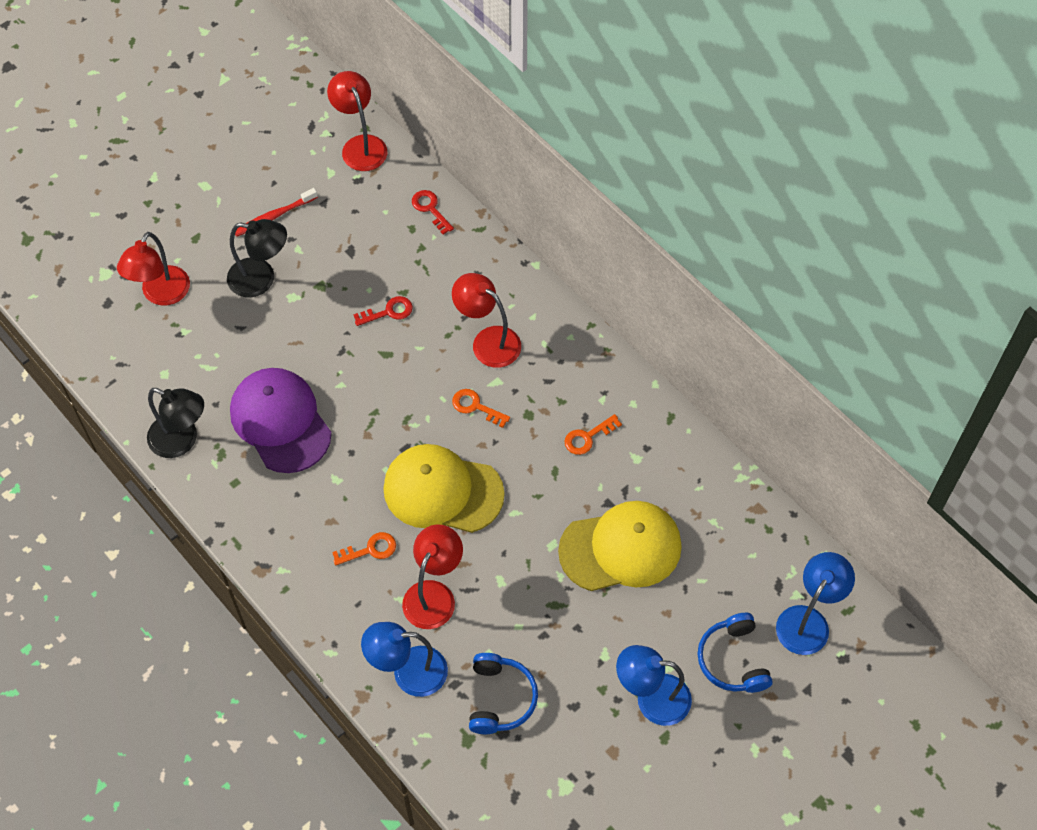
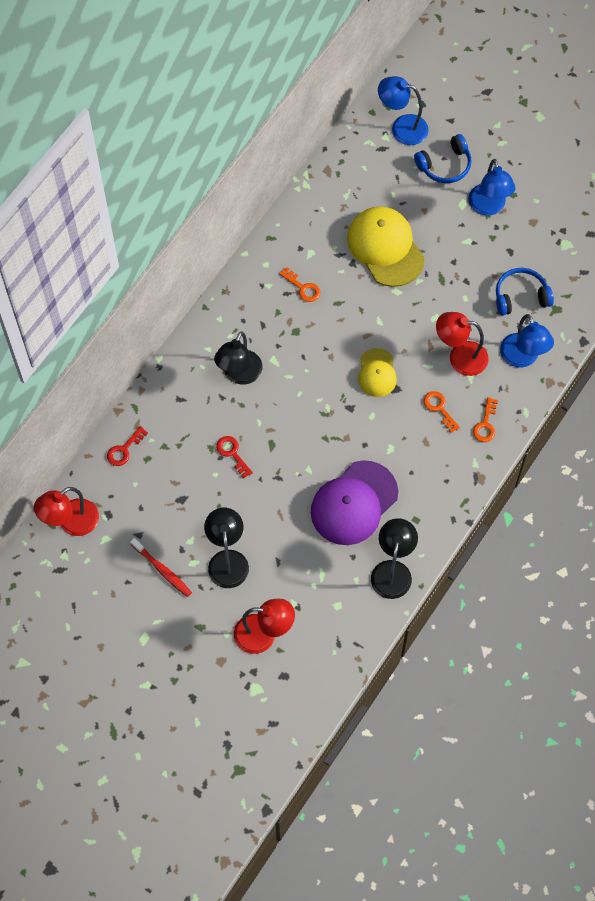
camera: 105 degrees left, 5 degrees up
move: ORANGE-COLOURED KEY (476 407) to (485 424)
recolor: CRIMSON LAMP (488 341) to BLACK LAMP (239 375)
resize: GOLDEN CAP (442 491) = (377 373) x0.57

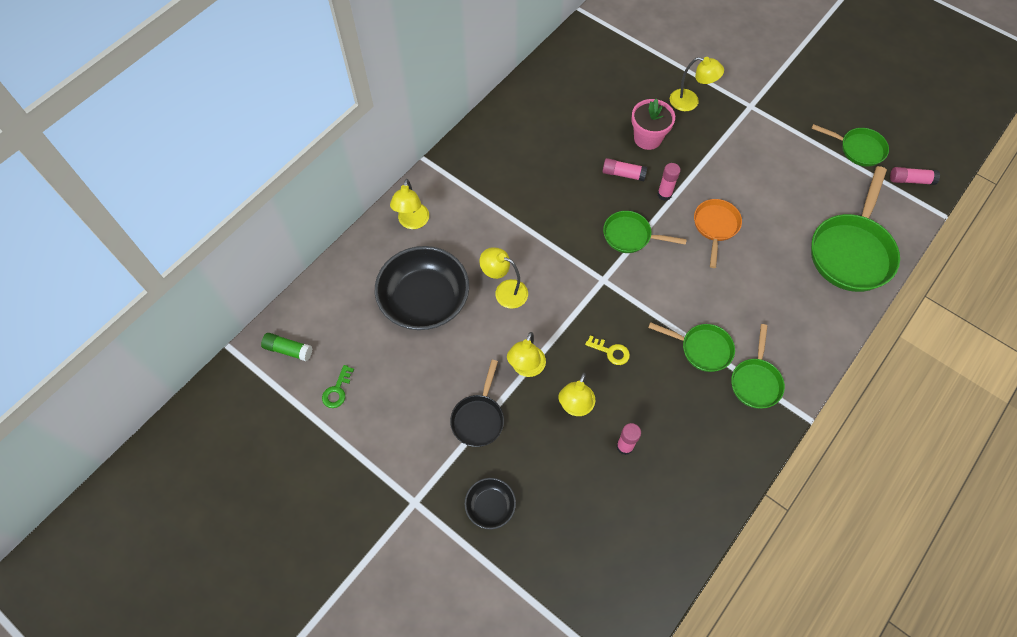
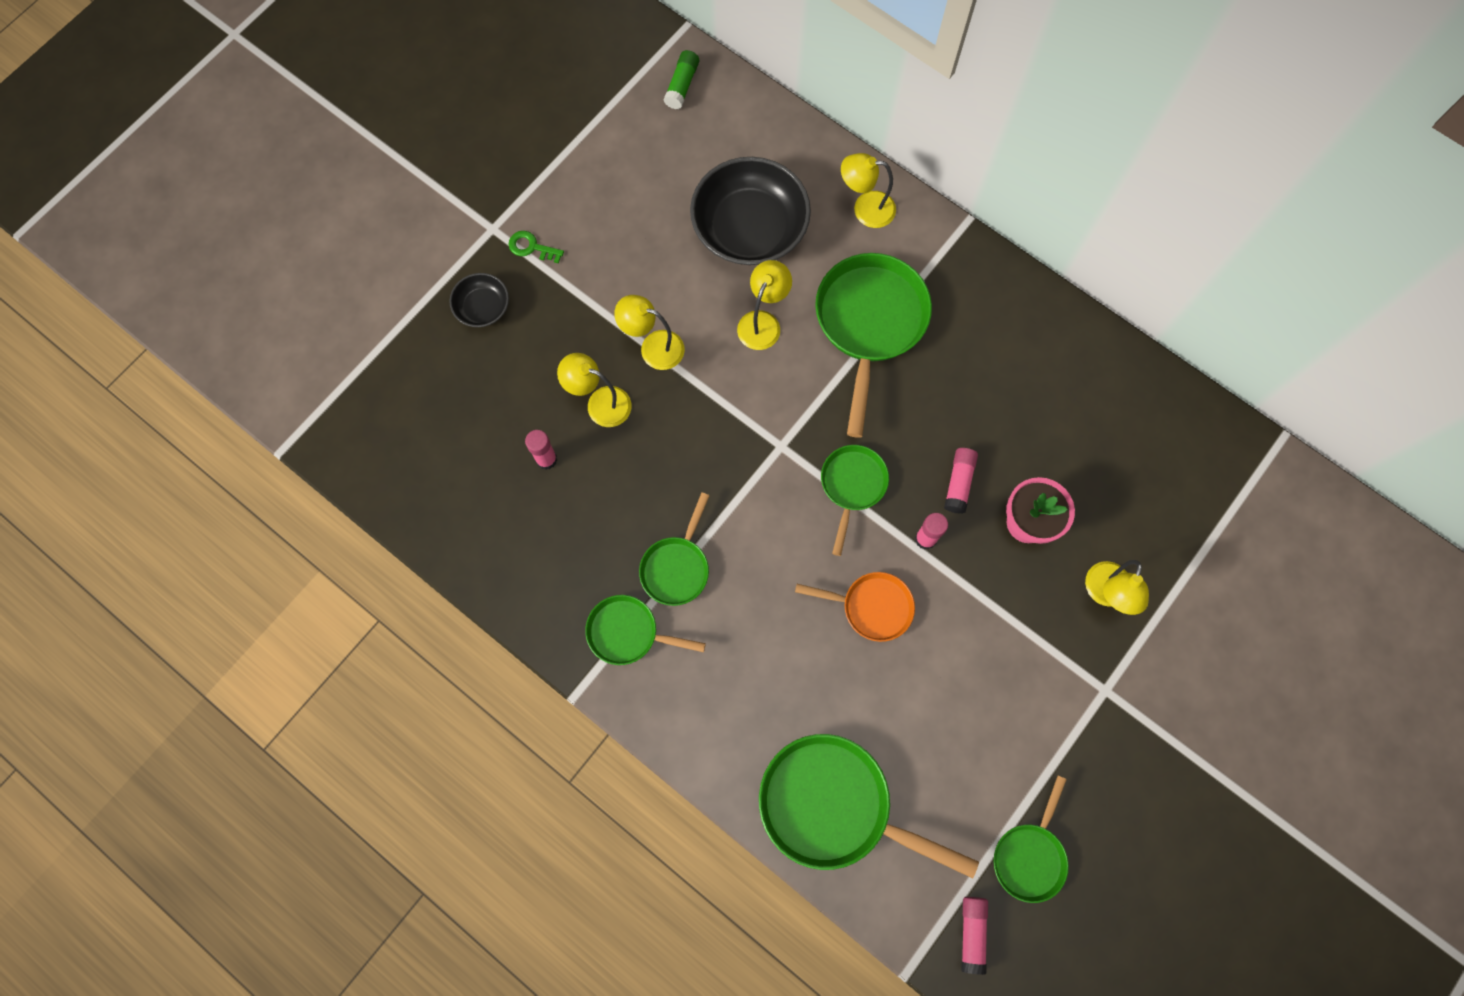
camera: 90 degrees right, 10 degrees up
delete: BLACK PAN (478 418); GOLDEN KEY (611 352)
insert: GREEN PAN (869 324)
move: GREEN KEY (337 390) to (531 247)

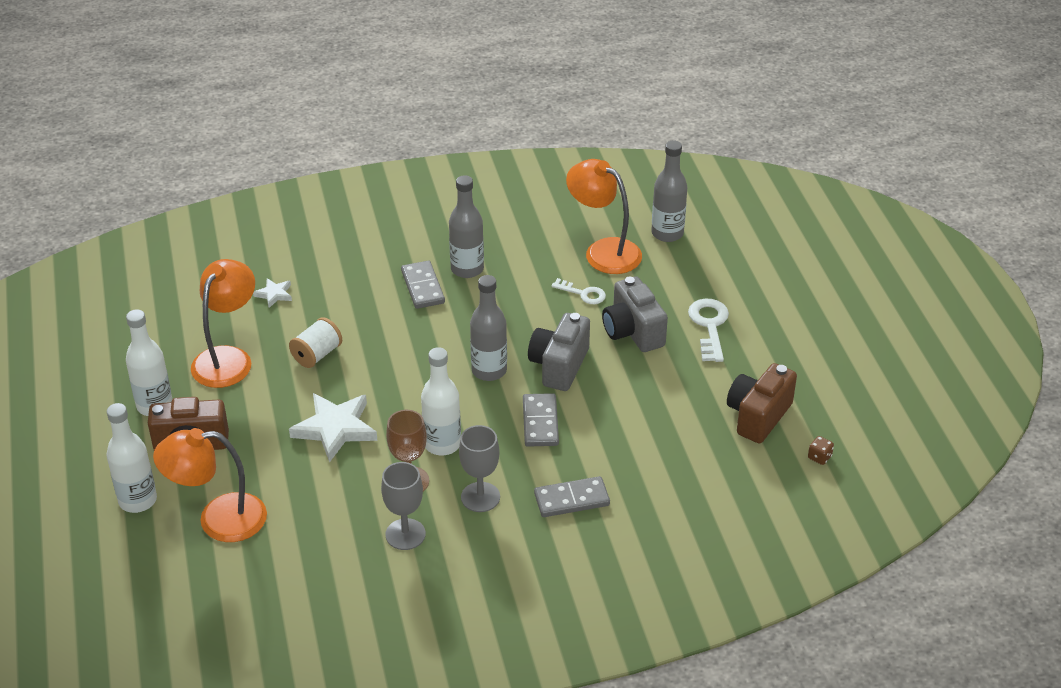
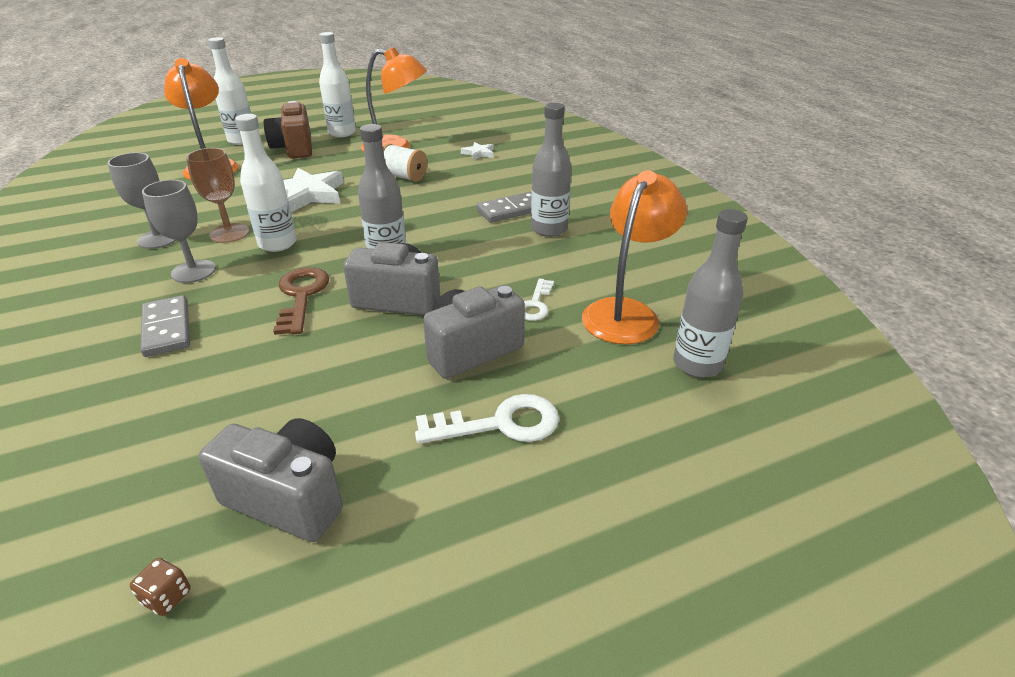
camera: 80 degrees right, 5 degrees down
replace: GREY DOMINO (540 422) to BROWN KEY (301 296)
recolor: BROWN PHOTO CAMERA (758 416) to GREY PHOTO CAMERA (289 497)

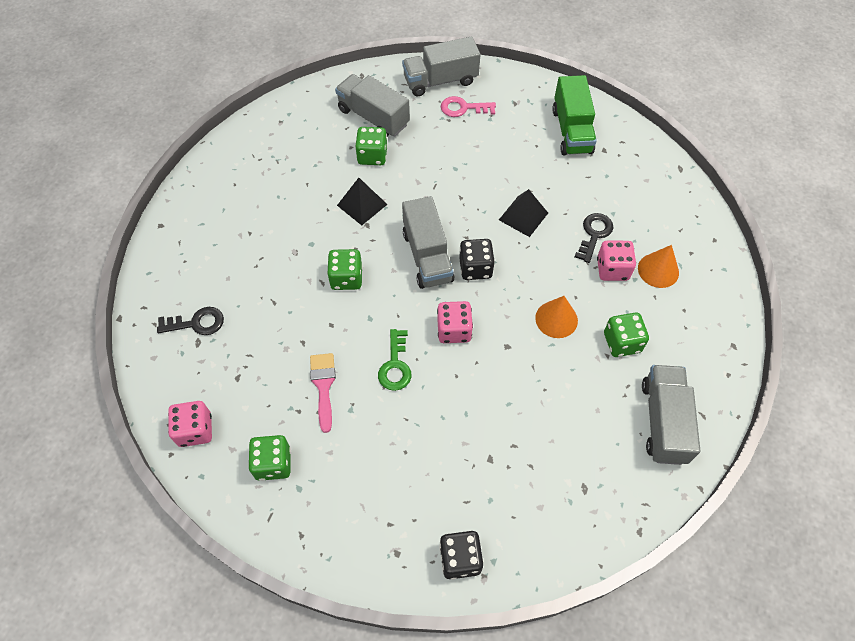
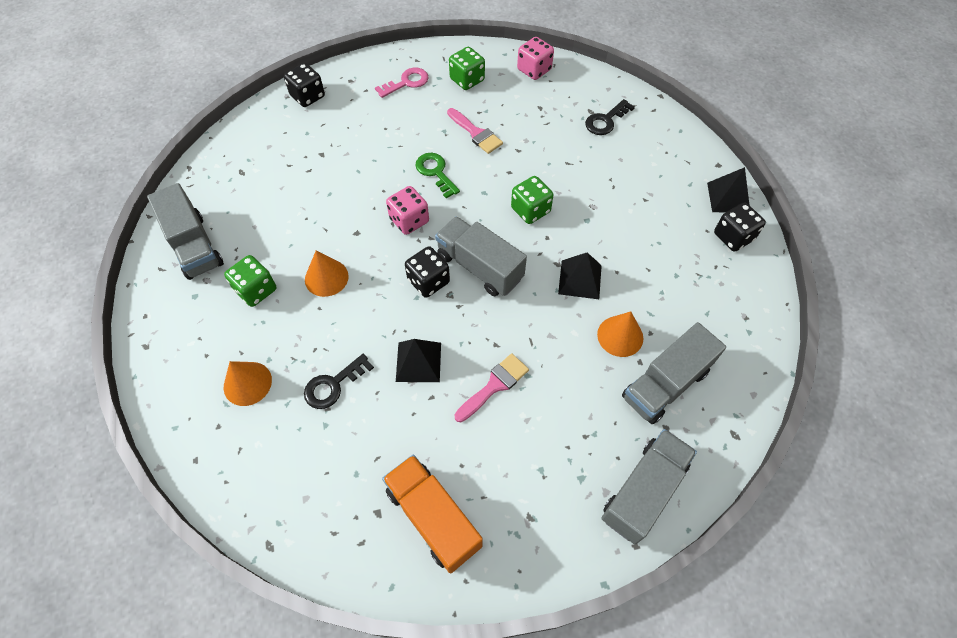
camera: 145 degrees right, 0 degrees up
delete: PINK DIE (612 269)
insert: PINK PAINT BRUSH (494 385); BLACK PYRAMID (728 197); BLACK DIE (733 237)
move: PINK KEY (463 108) to (406 82)
replace: GREEN DIE (372 156) to ORANGE-COLOURED CONE SHAPE (620 336)
recolor: GREEN TRUCK (571 131) to ORANGE-COLOURED TRUCK (433 517)
rotate: GREY TRUCK (373 117) = (665 384) 135 degrees clockwise; BLACK KEY (594 234) = (333 385) 60 degrees clockwise

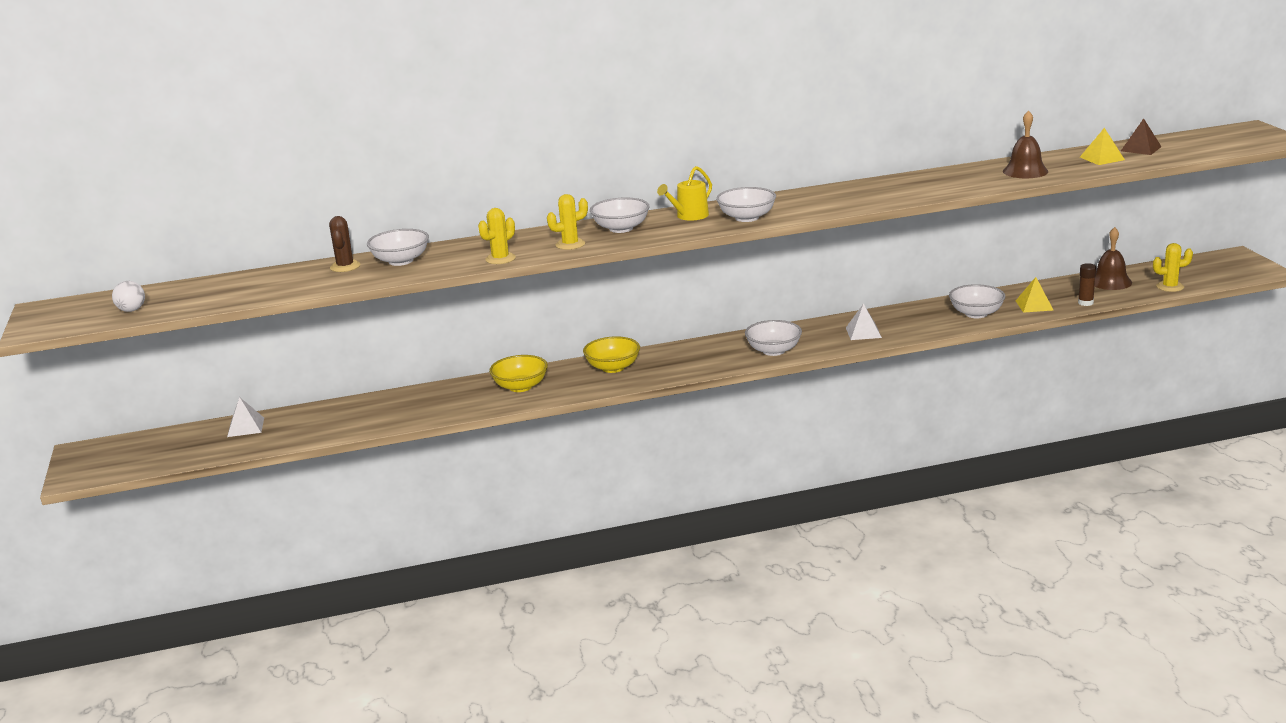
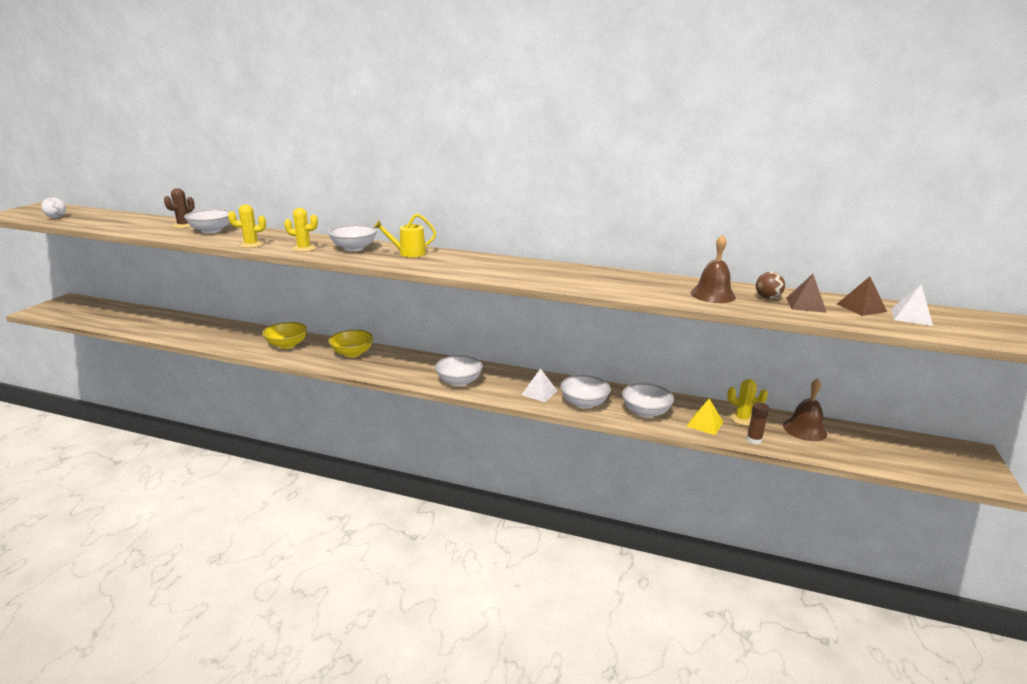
camera: 30 degrees right, 0 degrees up
insert: BROWN BALL (767 298)
move: WHITE PYRAMID (246 427) to (911 317); WHITE SERVING BOWL (747 218) to (584 403); GOLDEN CACTUS (1170 287) to (742 419)
recolor: GOLDEN PYRAMID (1102 158) to BROWN PYRAMID (805 305)

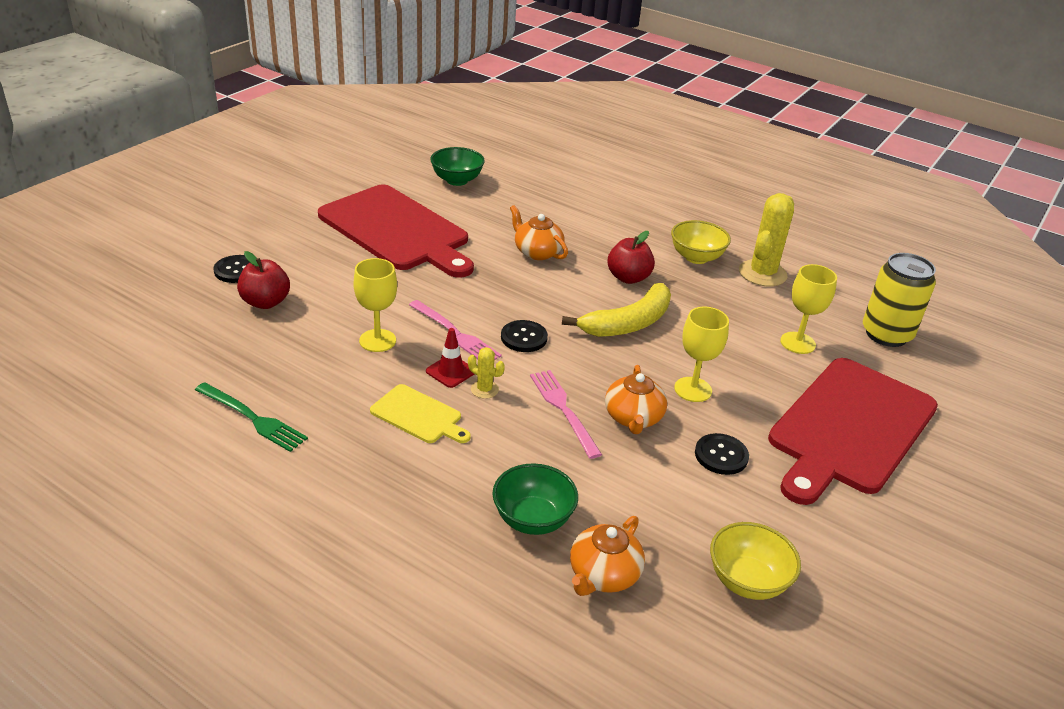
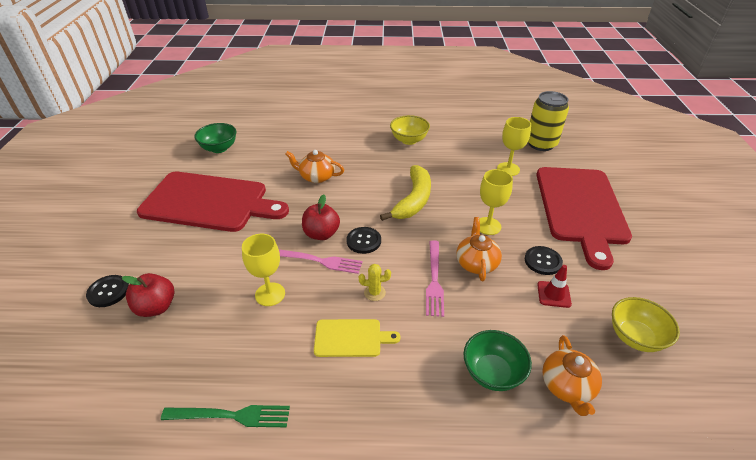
camera: 30 degrees left, 5 degrees up
delete: GOLDEN CACTUS (762 273)
move: CRIMSON SAFETY CONE (450 371) to (553 294); CRIMSON TOY APPLE (628 278) to (321 234)
rotate: PINK TABLE FORK (563 410) = (434 280) 120 degrees counterclockwise; ORANGE-COLOURED TEA POT (633 418) = (476 263) 150 degrees counterclockwise

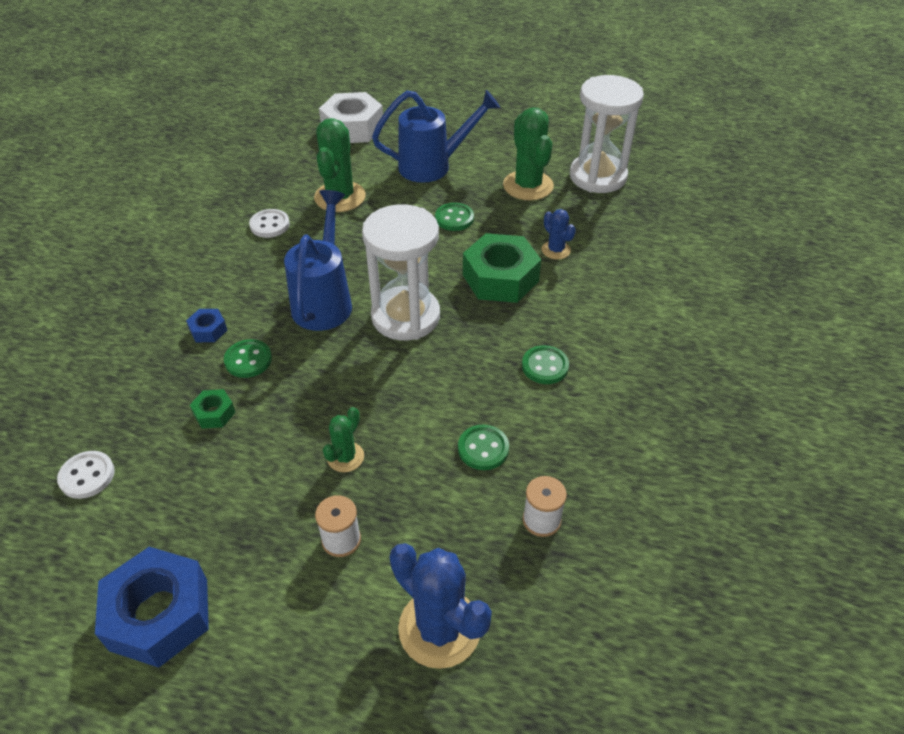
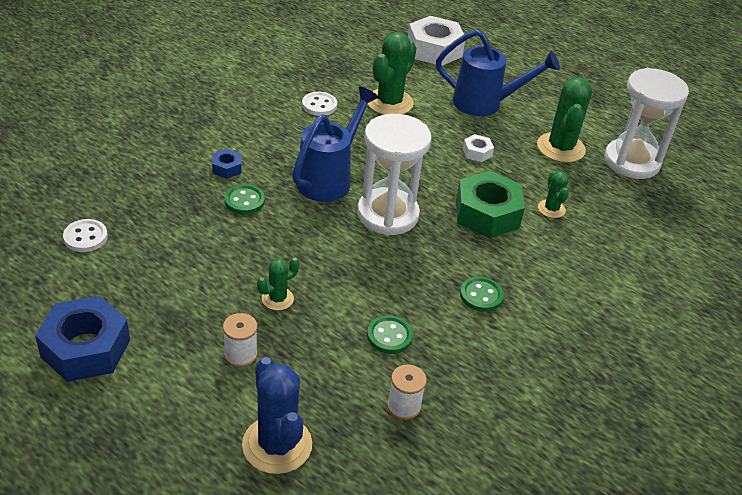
camera: 20 degrees right, 5 degrees down
delete: GREEN HEX NUT (214 413)
replace: GREEN BUTTON (454 218) to WHITE HEX NUT (477 152)
recolor: BLUE CACTUS (556 250) to GREEN CACTUS (551 209)

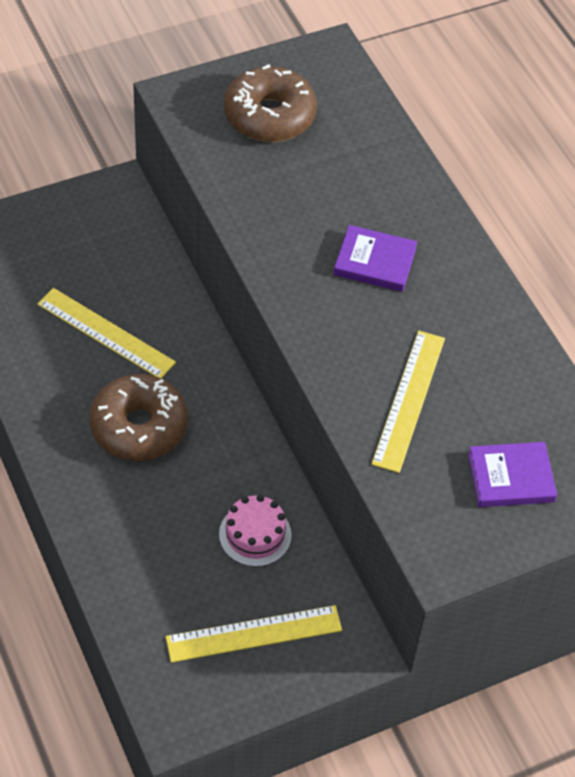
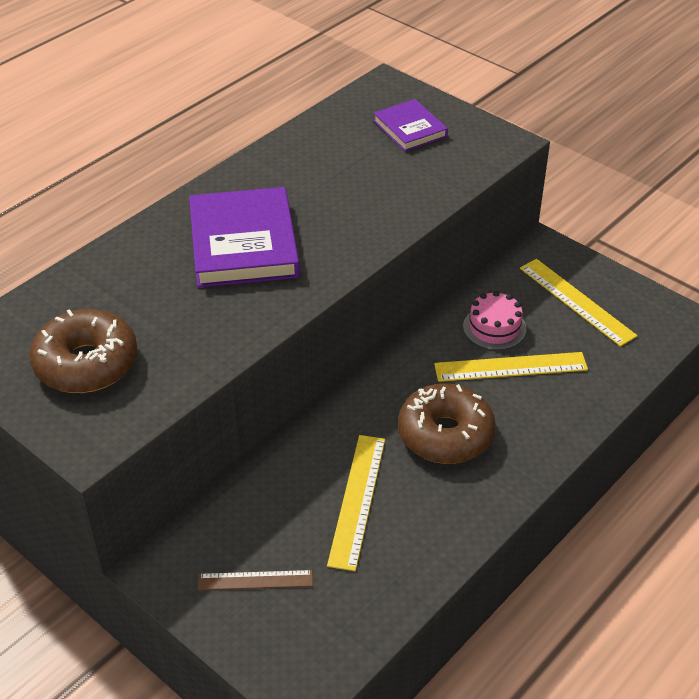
camera: 110 degrees left, 10 degrees down
insert: BROWN MEASURING STICK (255 580)
move: GOLDEN MEASURING STICK (408 400) to (510 367)
resize: ROYAL PURPLE BOOK (375 262) = (243 243) x1.77

